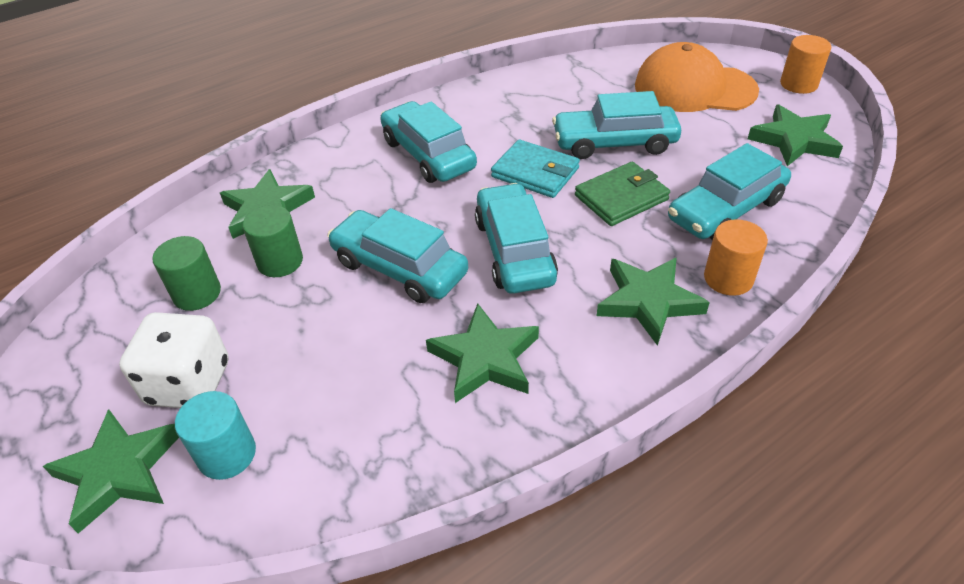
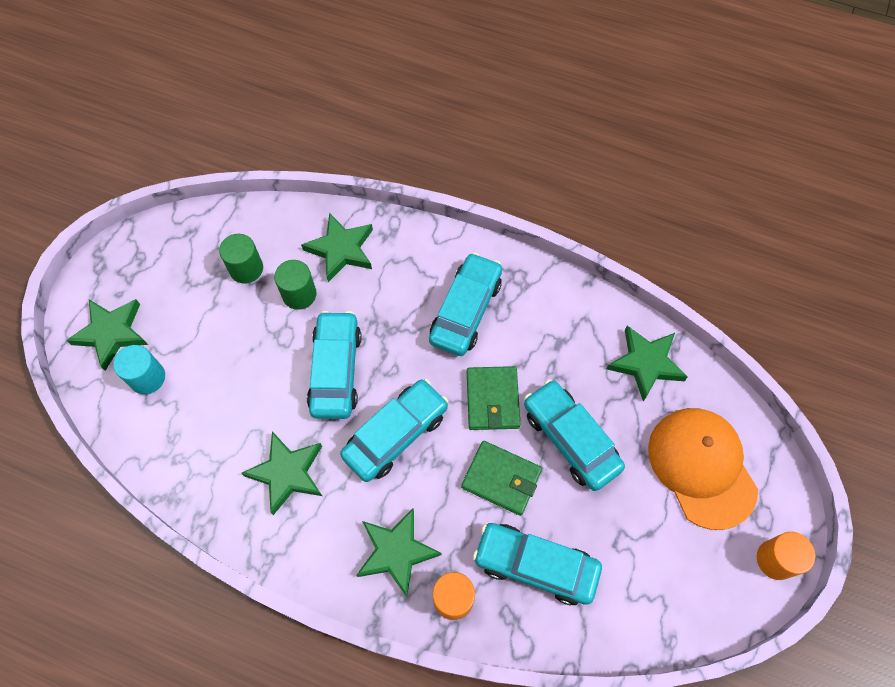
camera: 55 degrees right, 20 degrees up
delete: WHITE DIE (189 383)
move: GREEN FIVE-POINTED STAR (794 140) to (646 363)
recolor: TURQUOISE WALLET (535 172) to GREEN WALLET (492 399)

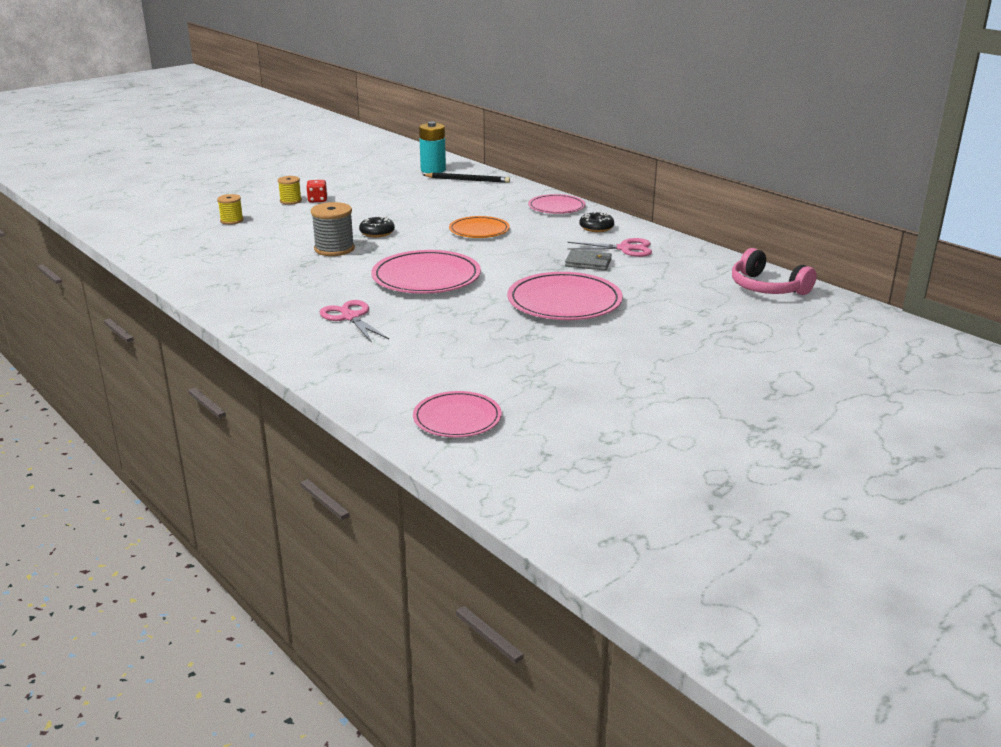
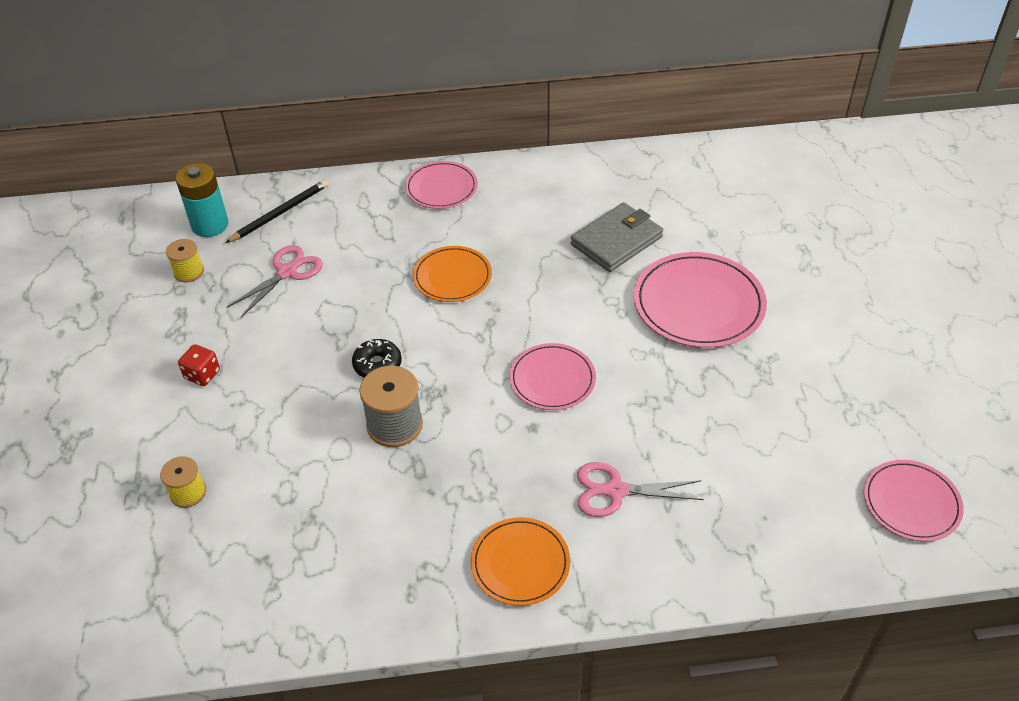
camera: 55 degrees left, 20 degrees up
delete: BLACK GLAZED DONUT (596 228); PINK HEADPHONES (767 287)
insert: ORANGE-COLOURED PLATE (520 563)
move: GOLDEN SPOOL (290 201) to (189 272); PINK PAIR OF SCISSORS (624 248) to (287 272)
resize: PINK PLATE (426 277) = (552 379) x0.62; GREY WALLET (588 263) = (616 241) x1.55

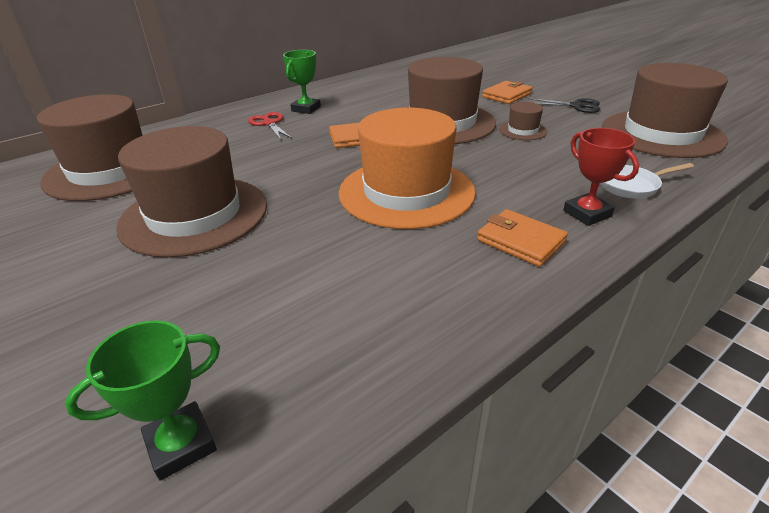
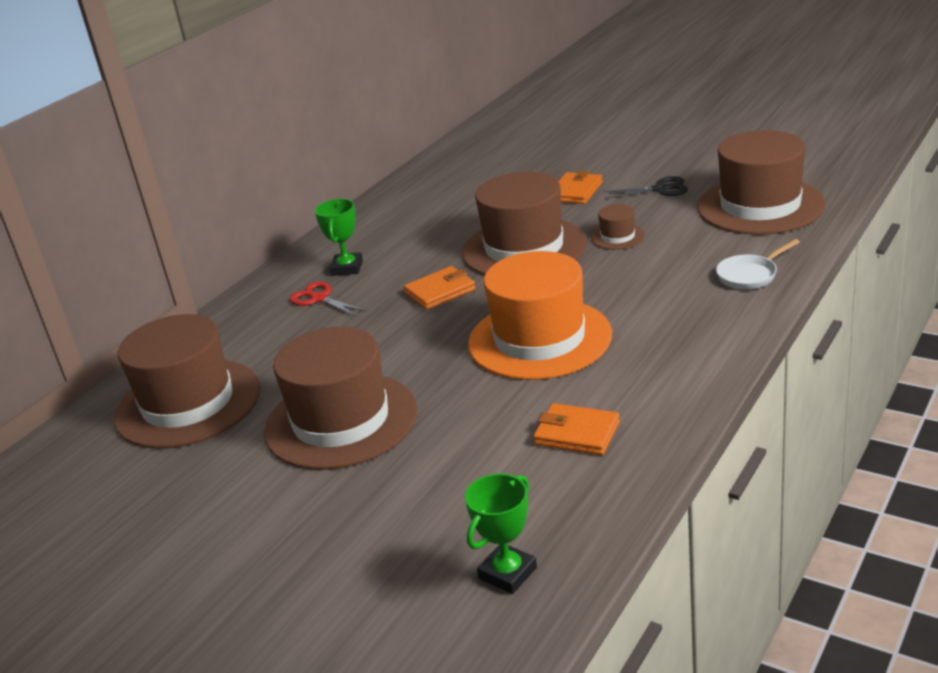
camera: 15 degrees left, 5 degrees down
delete: CRIMSON AWARD CUP (587 214)
move: ORANGE-COLOURED WALLET (520 241) to (577 433)

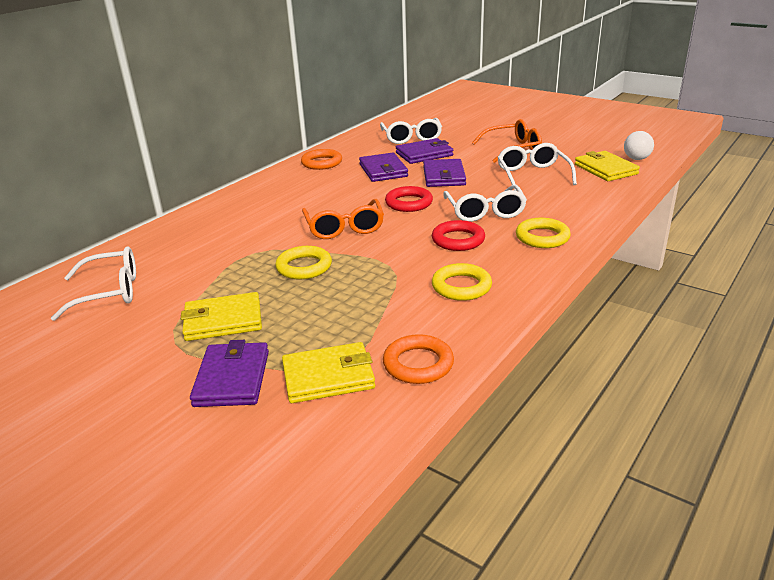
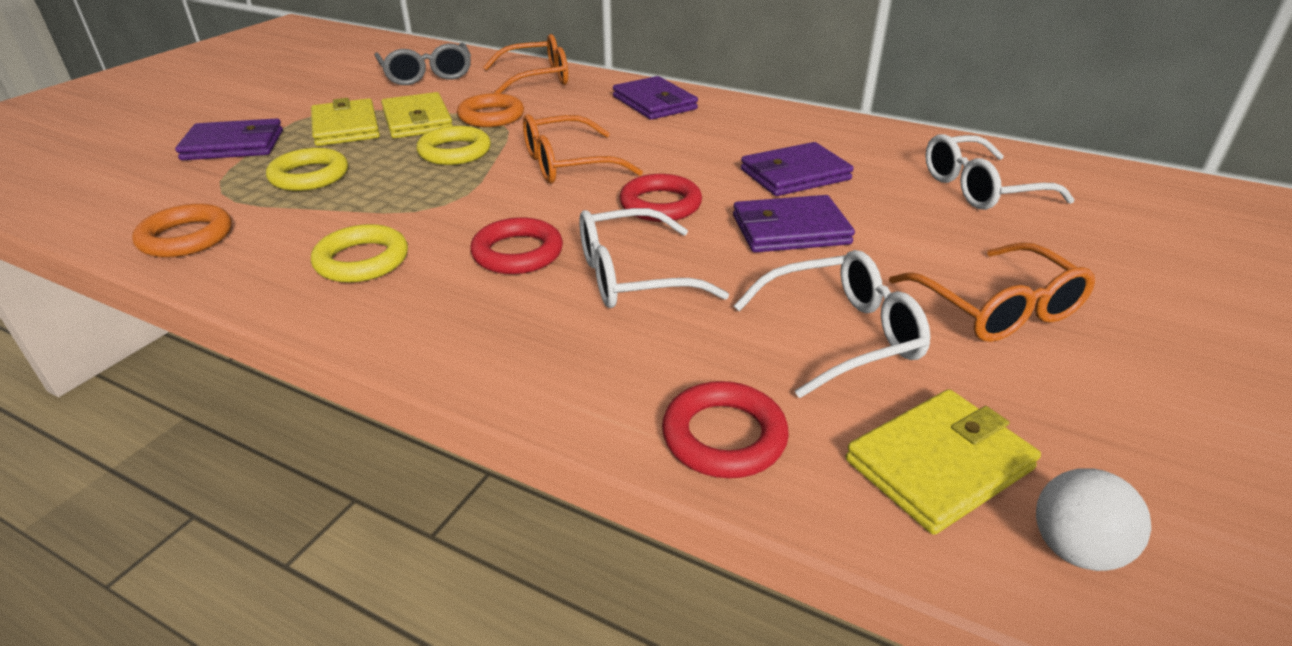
camera: 80 degrees right, 5 degrees up
insert: ORANGE-COLOURED SPECTACLES (537 78); CRIMSON TORUS (724 436)
move: GOLDEN WALLET (328 377) to (417 120); ORANGE-COLOURED TORUS (321 163) to (491 116); ROYAL PURPLE WALLET (424 154) to (654 103); GOLDEN TORUS (542 237) to (309 176)
recolor: WHITE SPECTACLES (110 292) to GREY SPECTACLES (427 75)

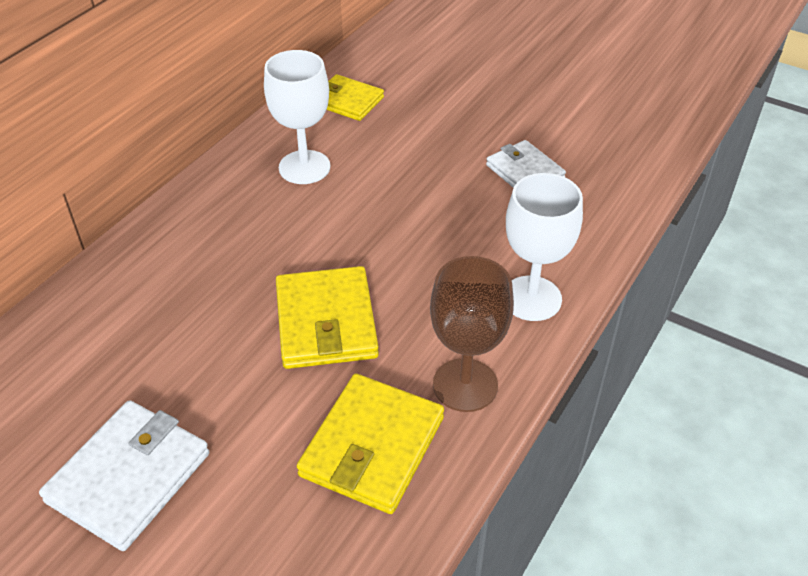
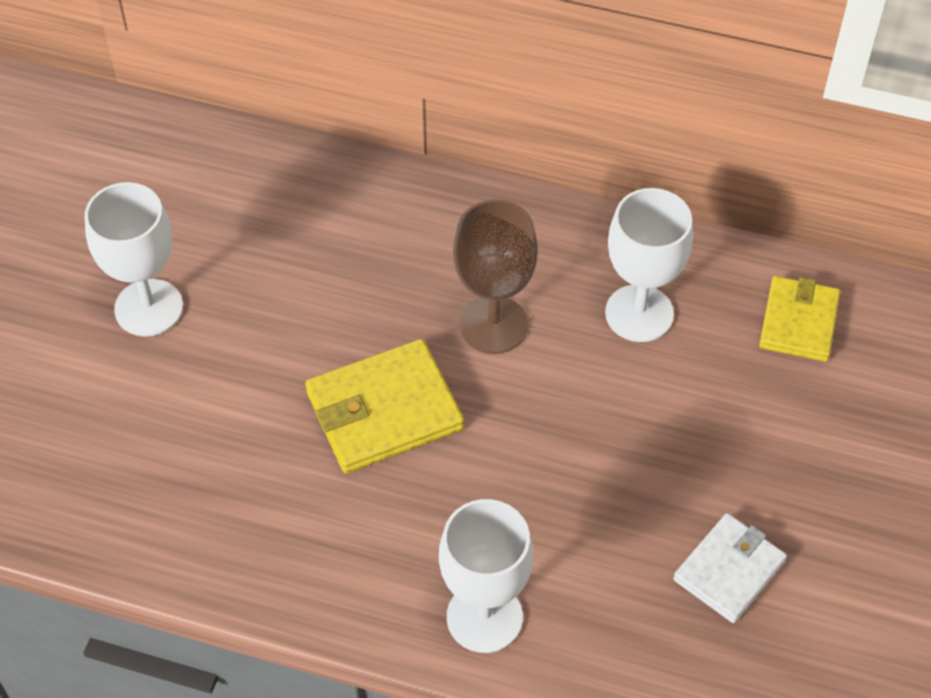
camera: 75 degrees right, 10 degrees up
delete: GOLDEN WALLET (372 446)
move: BROWN CHALICE (465 385) to (493 325)
replace: WHITE WALLET (129 477) to WHITE CHALICE (149 308)

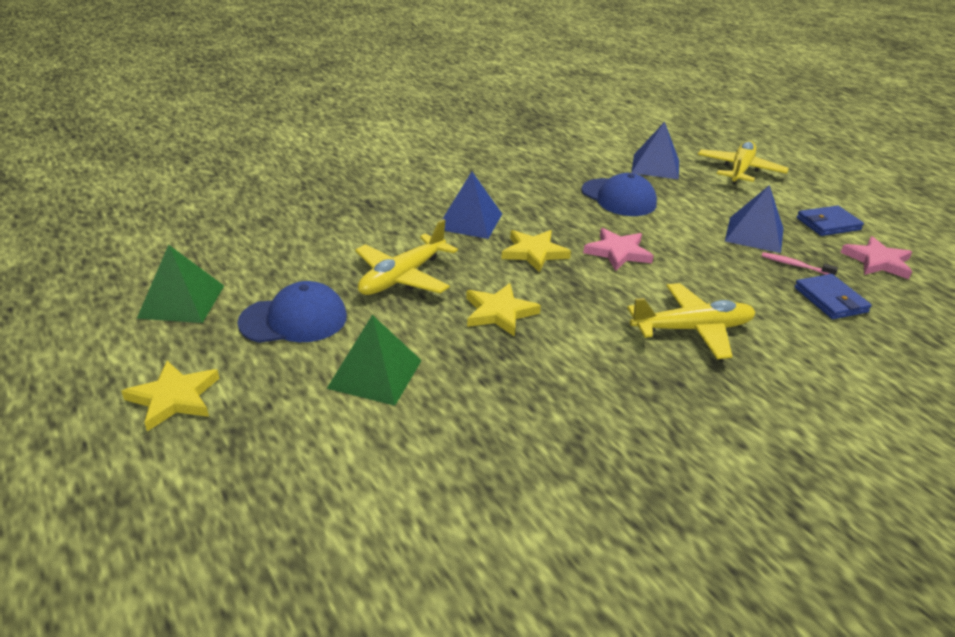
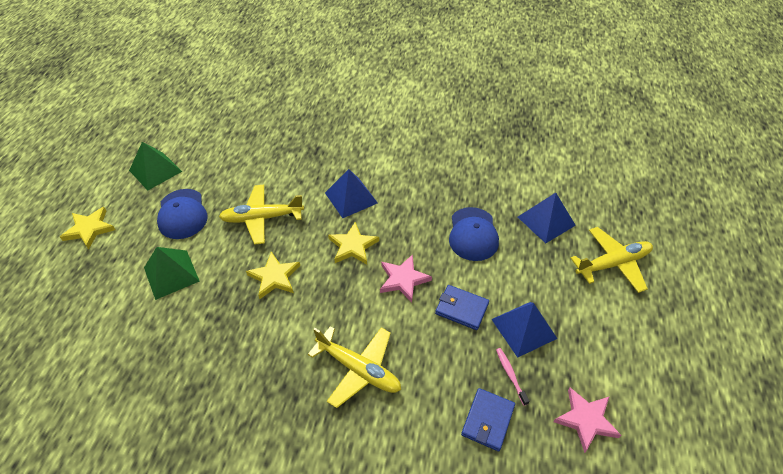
camera: 45 degrees right, 15 degrees up
move: BLUE WALLET (828 224) to (461 309)
rotate: BLUE CAP (294 319) = (182 214) 45 degrees clockwise

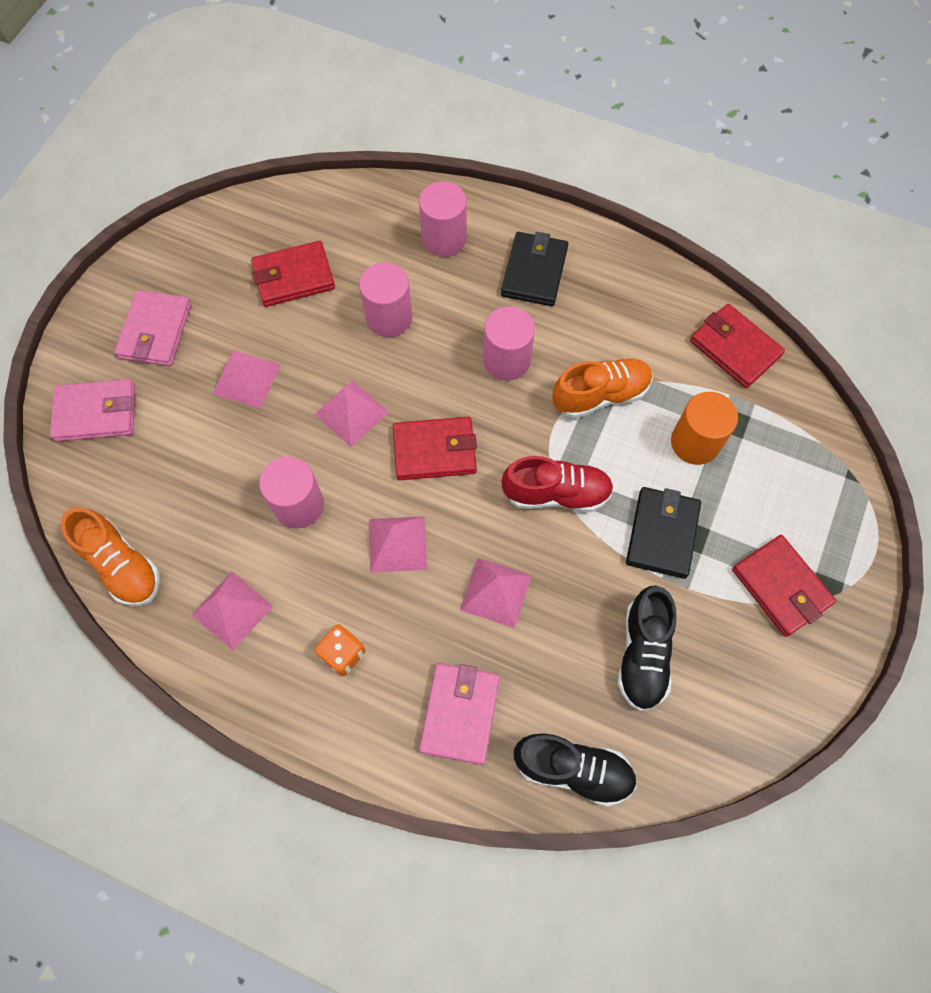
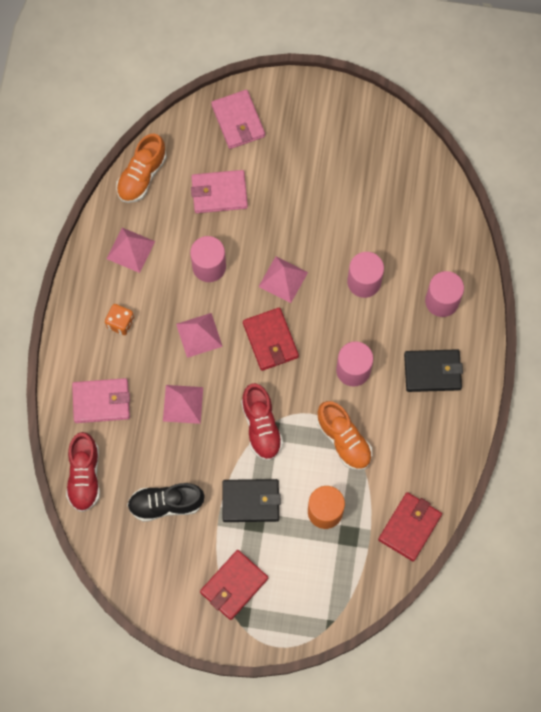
camera: 75 degrees right, 5 degrees up
delete: PINK PYRAMID (246 379); CRIMSON WALLET (294 277)
move: PINK WALLET (155 331) to (219 193)
recolor: BLACK LACE-UP SHOE (573 769) to CRIMSON LACE-UP SHOE (84 476)

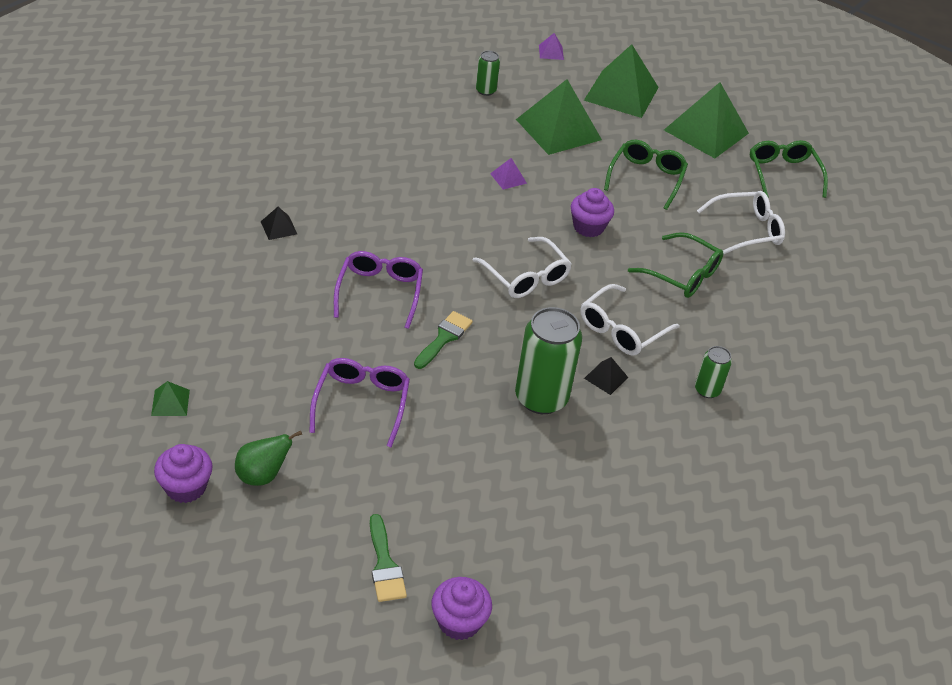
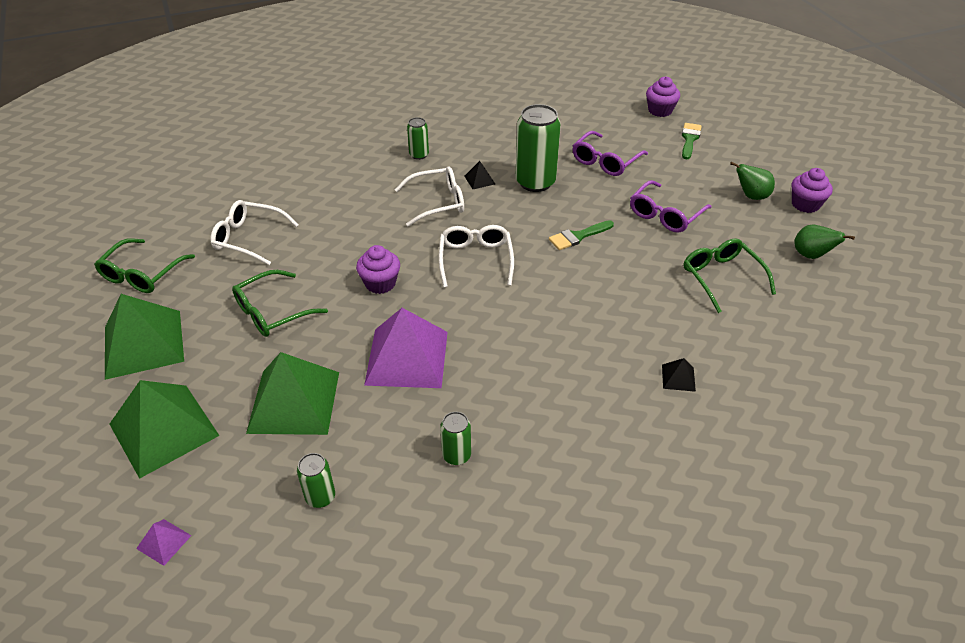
camera: 145 degrees left, 0 degrees up
insert: GREEN SODA CAN (456 455)
move: ROYAL PURPLE SPECTACLES (379 292) to (605 161); GREEN SPECTACLES (682 274) to (721 278)
replace: GREEN PYRAMID (170 402) to GREEN PEAR (811 255)
resize: ROYAL PURPLE PYRAMID (508 178) = (407 358) x2.43

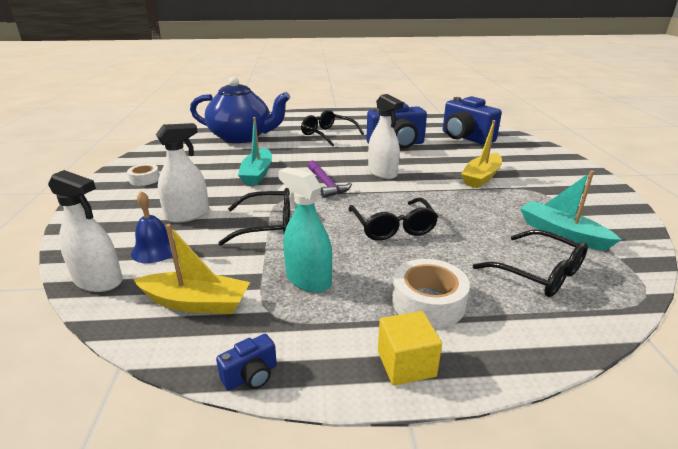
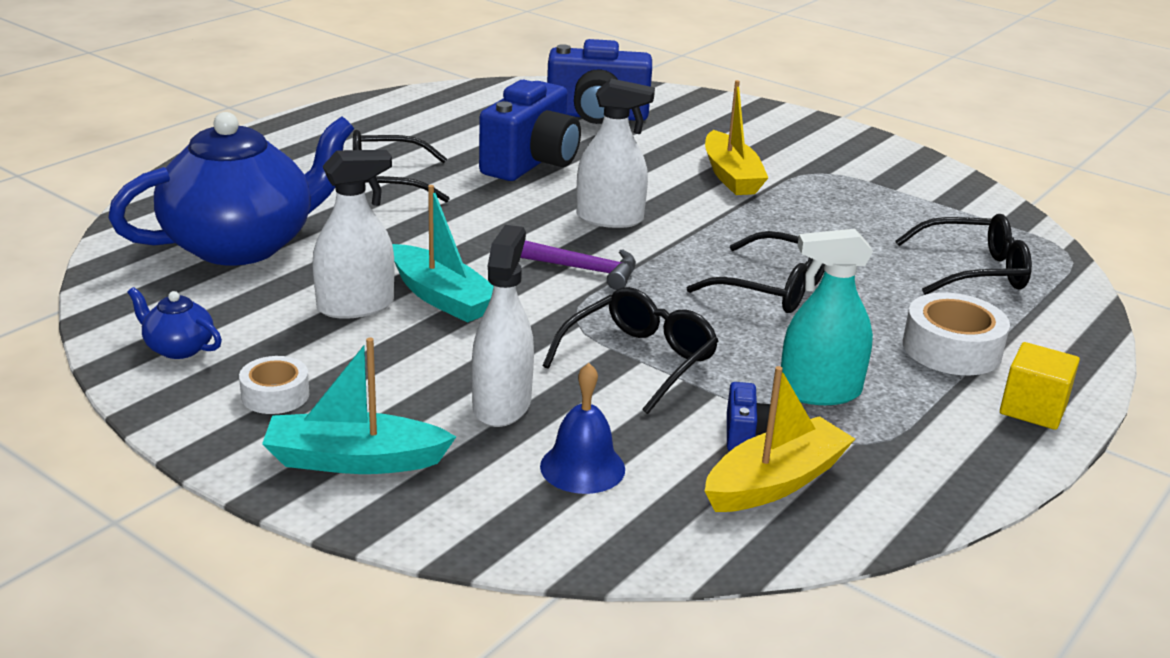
camera: 50 degrees left, 0 degrees up
insert: BLUE TEA POT (178 348)
move: WHITE SPRAYER (98 281) to (355 306); BLUE PHOTO CAMERA (251 376) to (745 434); TURQUOISE TOY BOAT (561 233) to (354 460)

